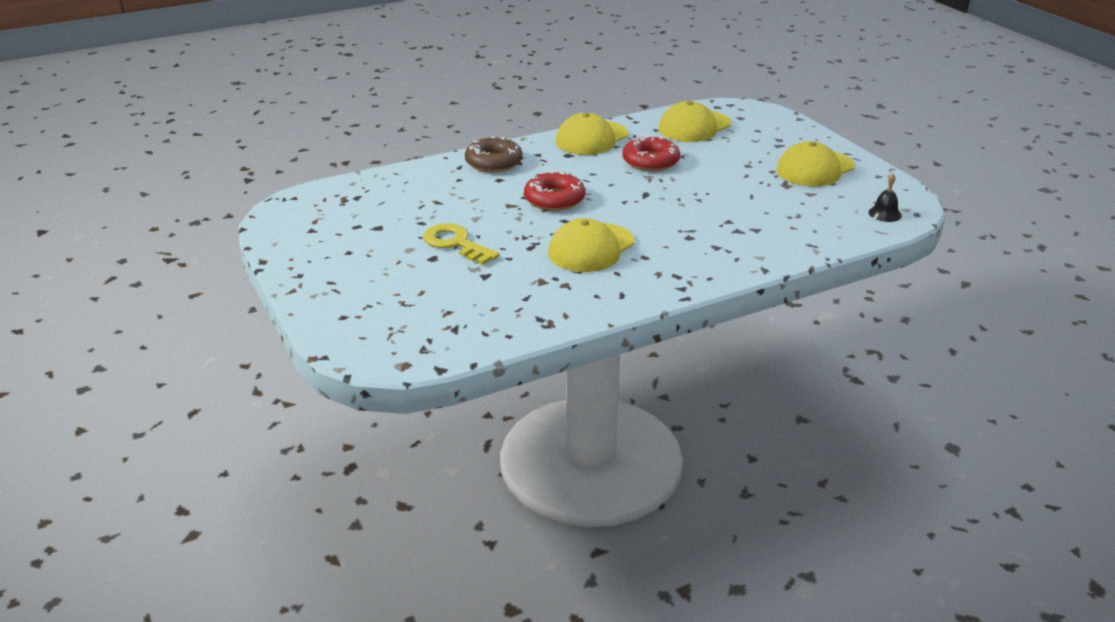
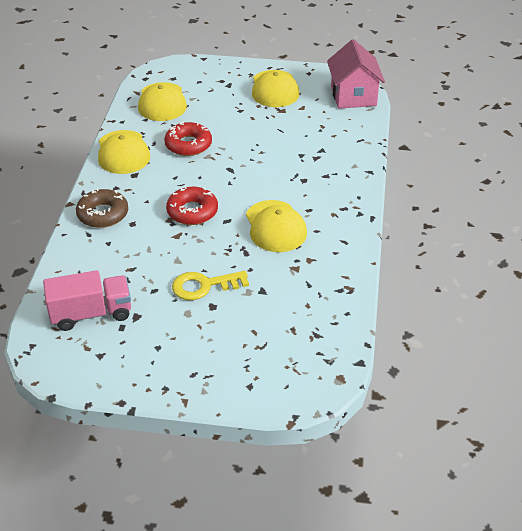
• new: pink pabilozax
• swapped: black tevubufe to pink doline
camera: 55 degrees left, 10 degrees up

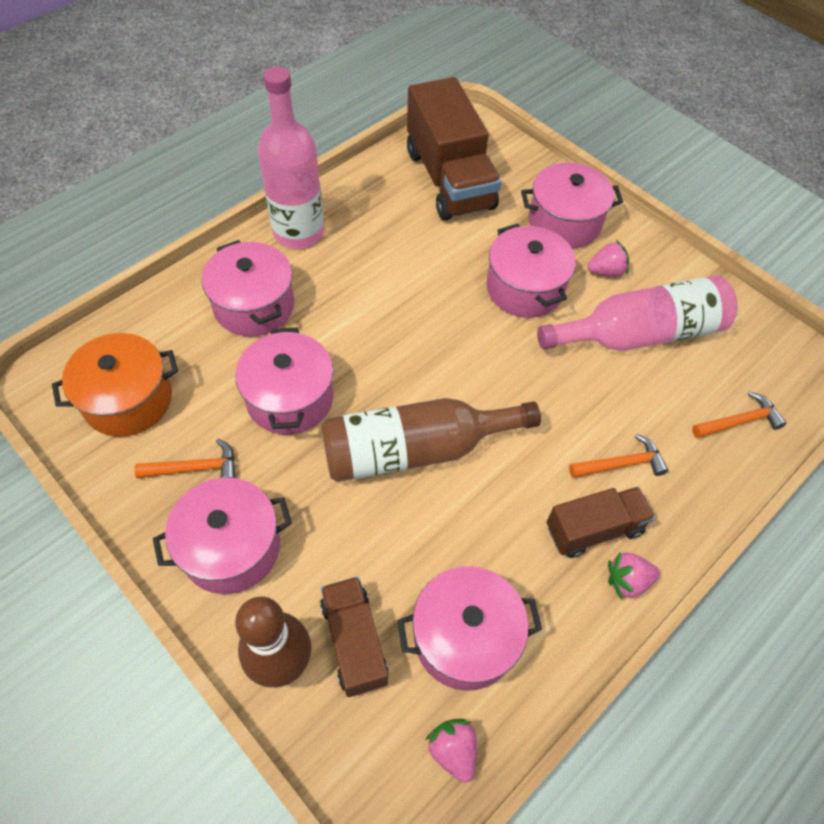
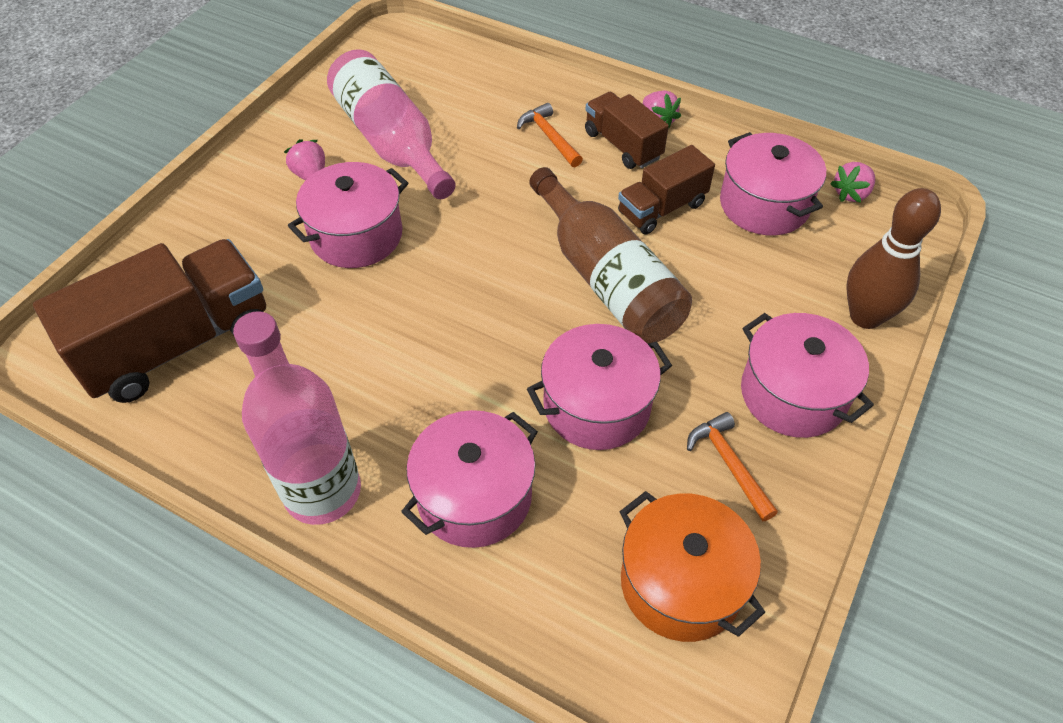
• gone: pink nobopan (no. 6 from left)
• gone: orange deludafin (no. 3 from left)
• shifted: brown pabilozax (no. 1 from left in the first image) to brown pabilozax (no. 3 from left)
camera: 105 degrees left, 5 degrees down

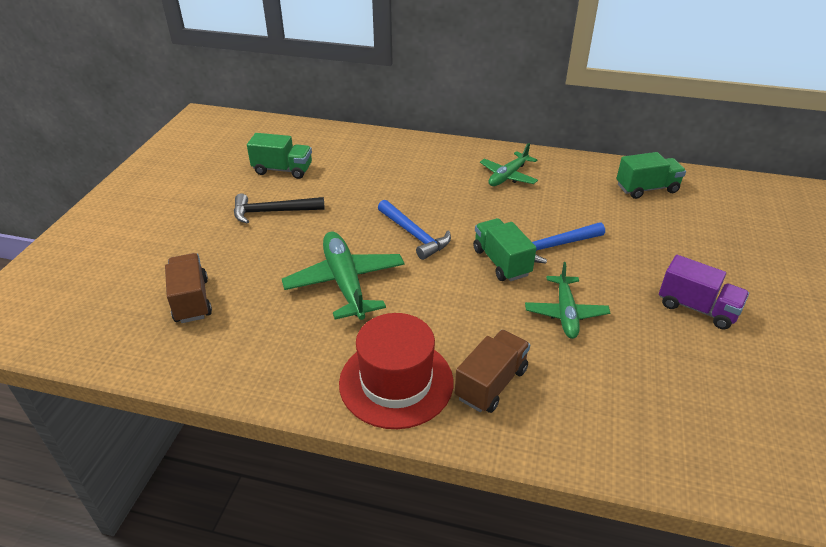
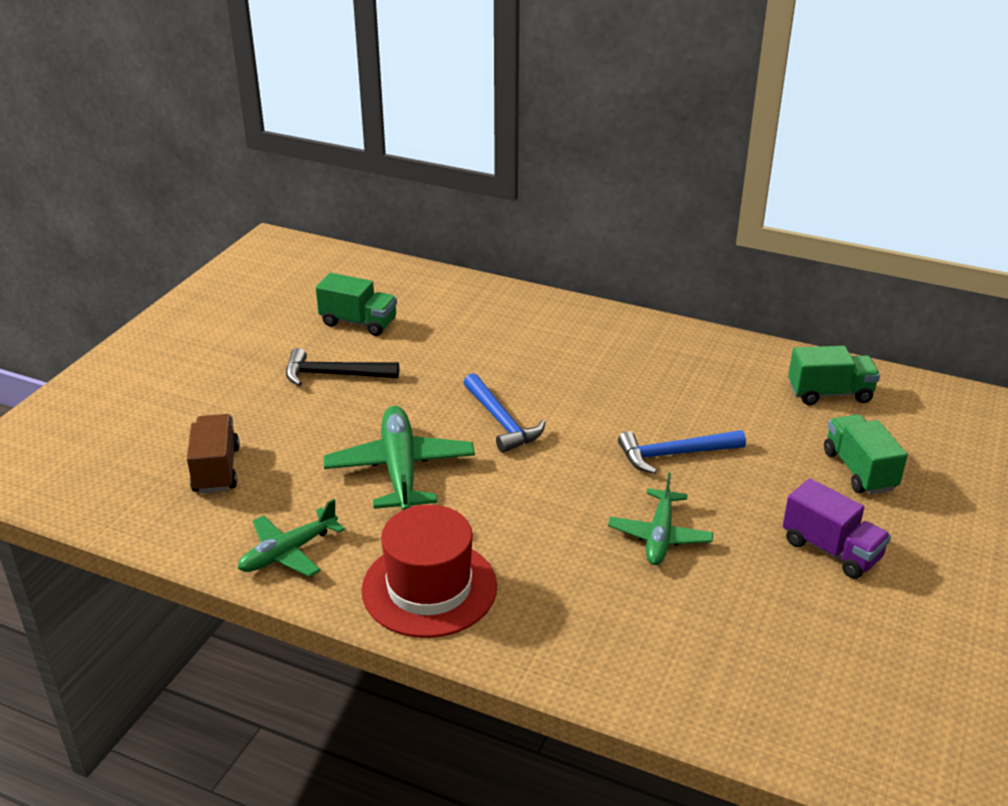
• gone: brown pabilozax (no. 2 from left)
• shifted: green pabilozax (no. 2 from left in the first image) to green pabilozax (no. 3 from left)
• shifted: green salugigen (no. 2 from left in the first image) to green salugigen (no. 1 from left)
camera: 10 degrees right, 5 degrees down

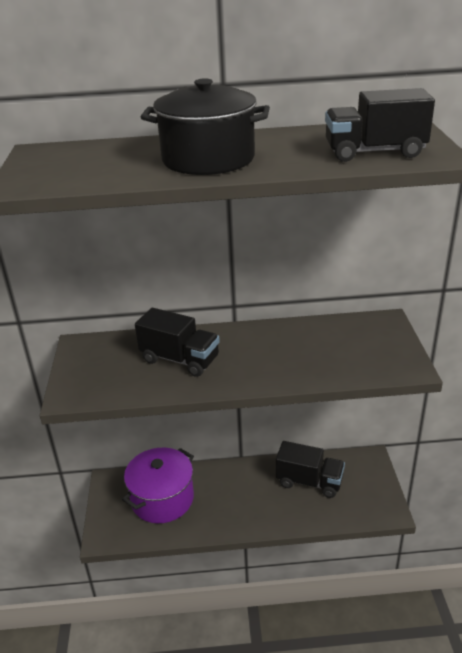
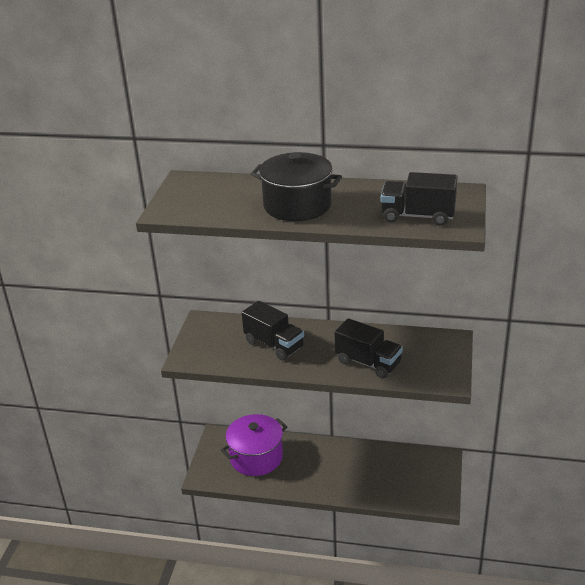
• shifted: black pabilozax (no. 2 from left)
camera: 15 degrees right, 0 degrees up

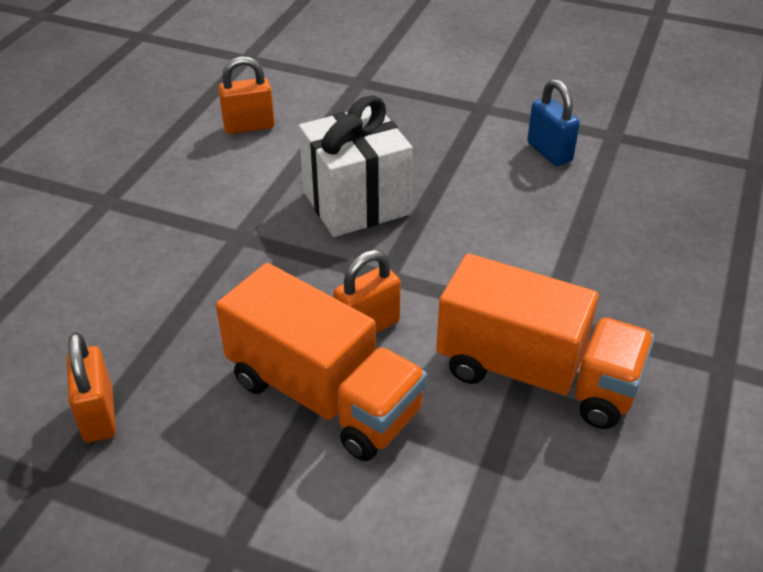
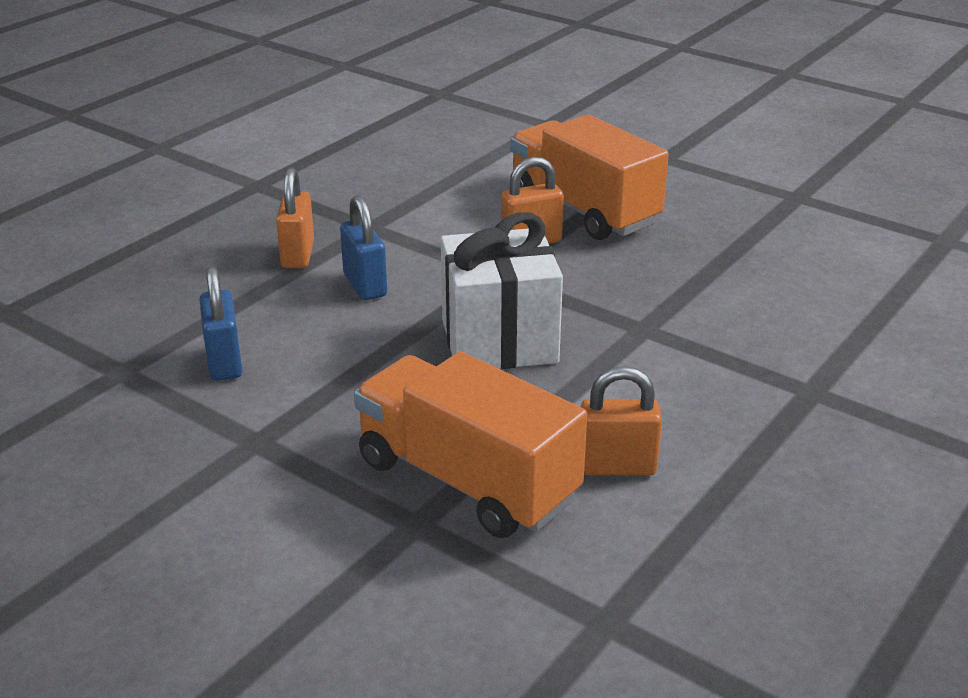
• new: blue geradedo (no. 2 from left)
• shifted: orange geradedo (no. 1 from left)
• shifted: orange pabilozax (no. 2 from left in the first image) to orange pabilozax (no. 1 from left)
camera: 165 degrees left, 10 degrees down

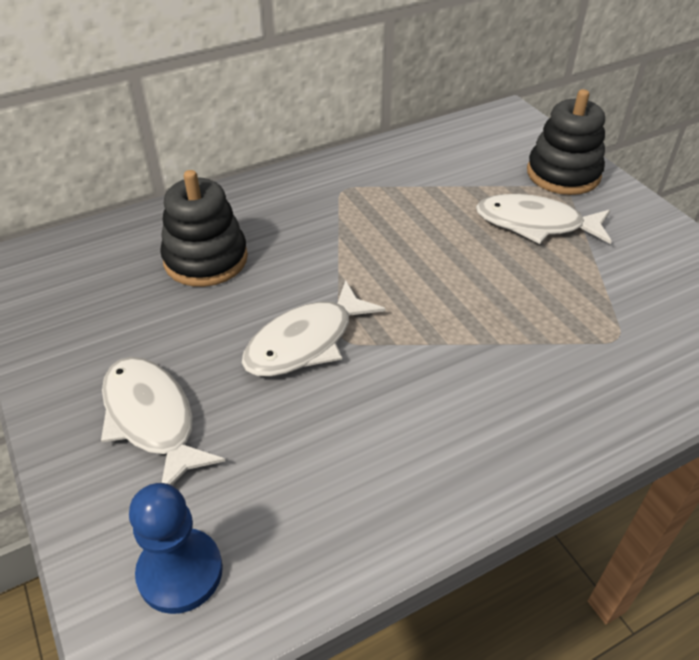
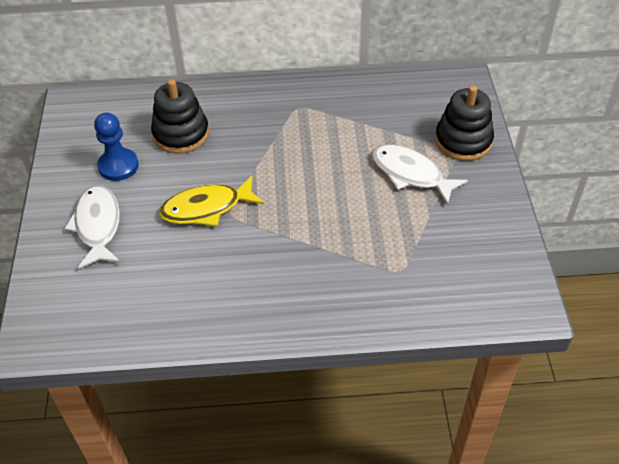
• shifted: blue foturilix
• repainted: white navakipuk (no. 2 from left) to yellow navakipuk
camera: 25 degrees right, 5 degrees up

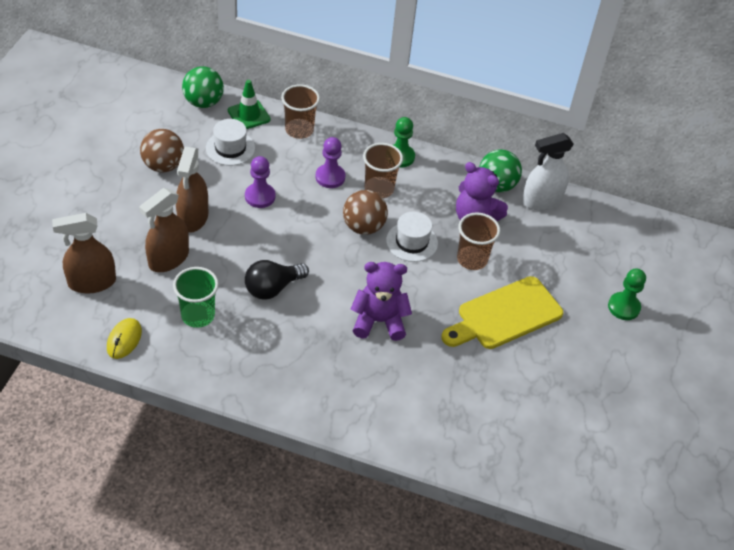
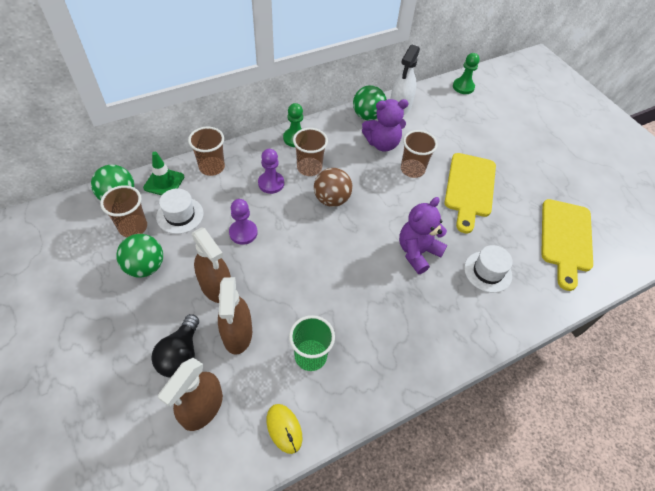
• new: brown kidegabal (no. 1 from left)
• new: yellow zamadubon (no. 2 from left)
• shifted: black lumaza
• shifted: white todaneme (no. 2 from left)
• shifted: green foturilix (no. 2 from left)
• repainted: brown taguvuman (no. 1 from left) to green taguvuman (no. 2 from left)
camera: 45 degrees left, 5 degrees up

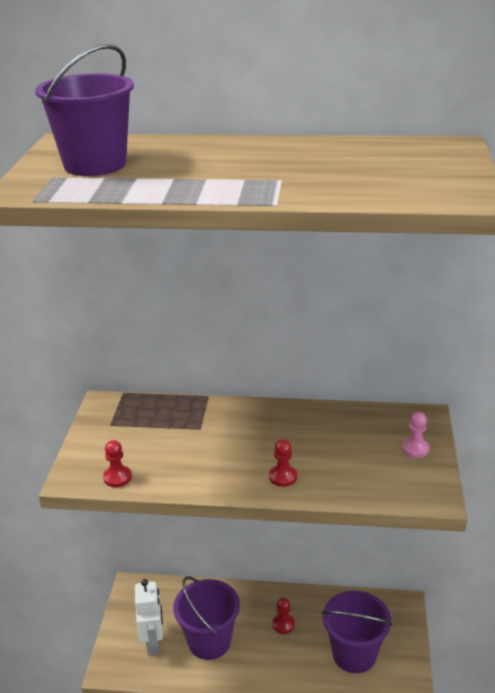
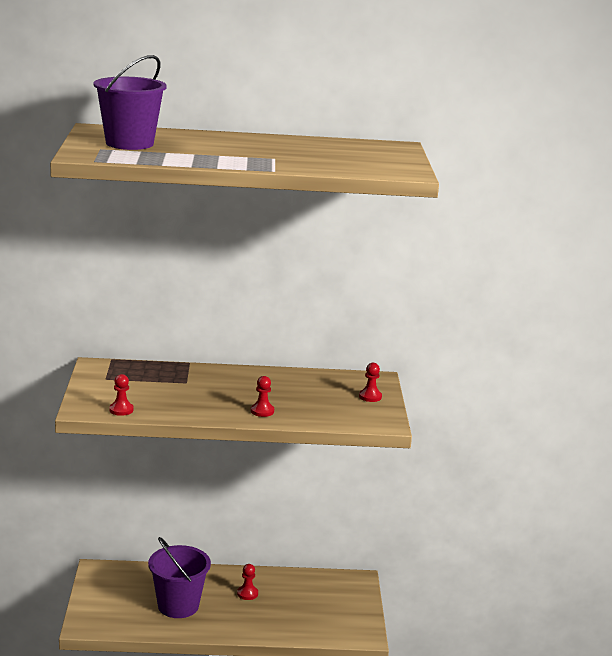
• gone: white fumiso
• gone: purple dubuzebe (no. 3 from left)
• repainted: pink foturilix to red foturilix (no. 4 from left)
camera: 10 degrees left, 10 degrees down

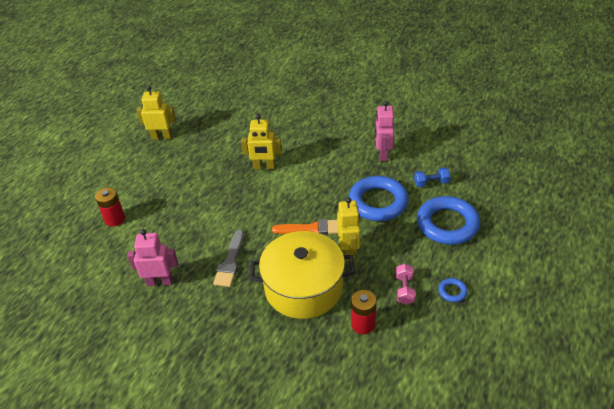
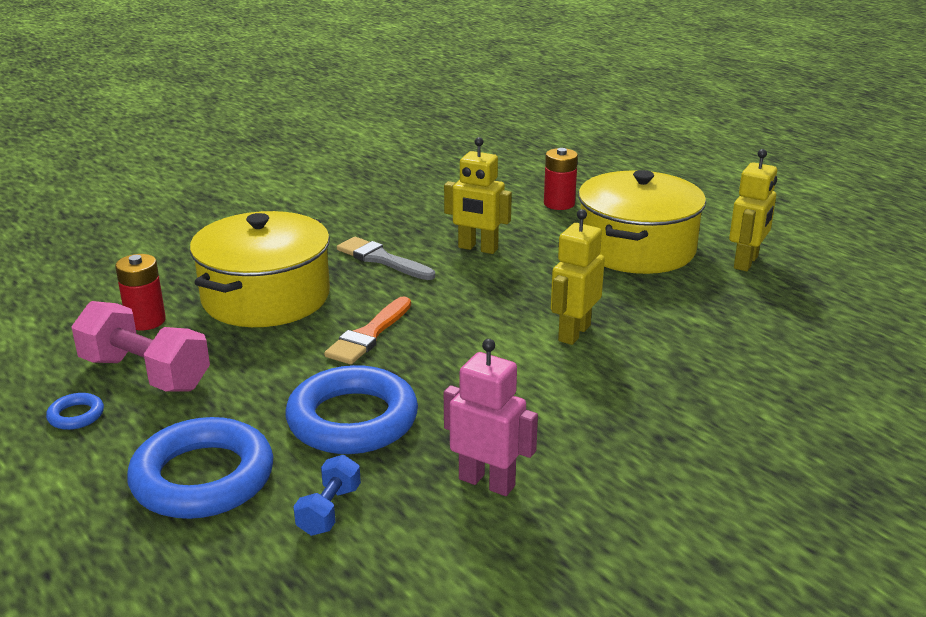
• gone: pink fumiso (no. 1 from left)
• new: yellow nobopan (no. 2 from left)
• shifted: yellow fumiso (no. 3 from left in the first image) to yellow fumiso (no. 1 from left)
• scaled: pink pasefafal x1.90
camera: 115 degrees right, 15 degrees down

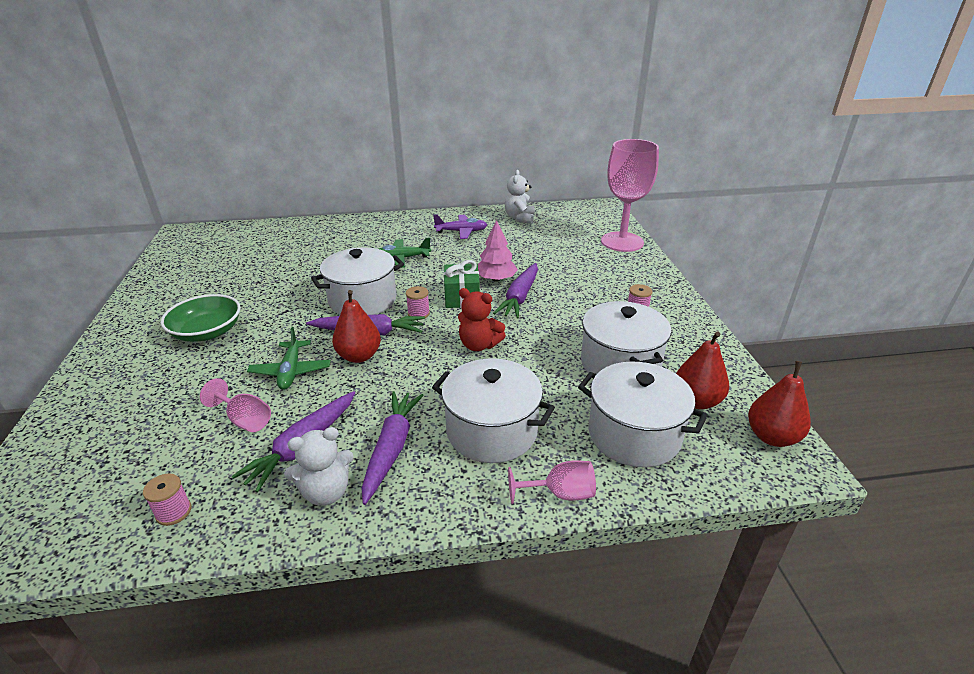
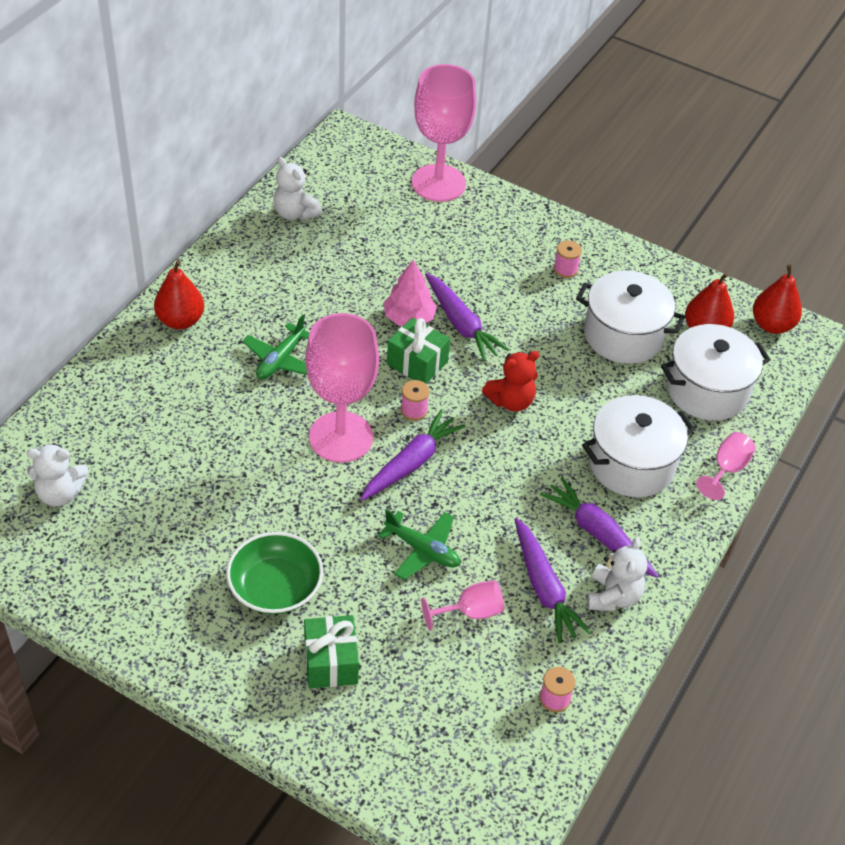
• gone: purple salugigen
• new: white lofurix (no. 1 from left)
• new: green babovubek (no. 1 from left)
• shifted: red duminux (no. 1 from left)
• swapped: white nobopan (no. 1 from left) to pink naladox (no. 1 from left)
camera: 55 degrees left, 15 degrees up

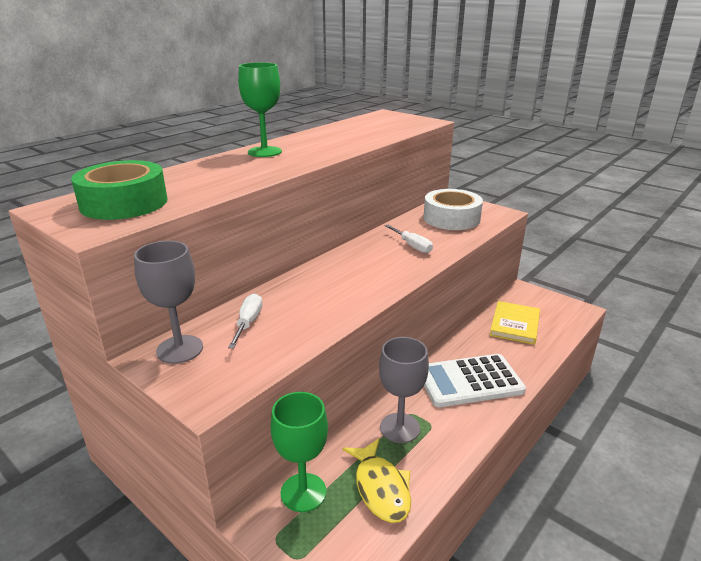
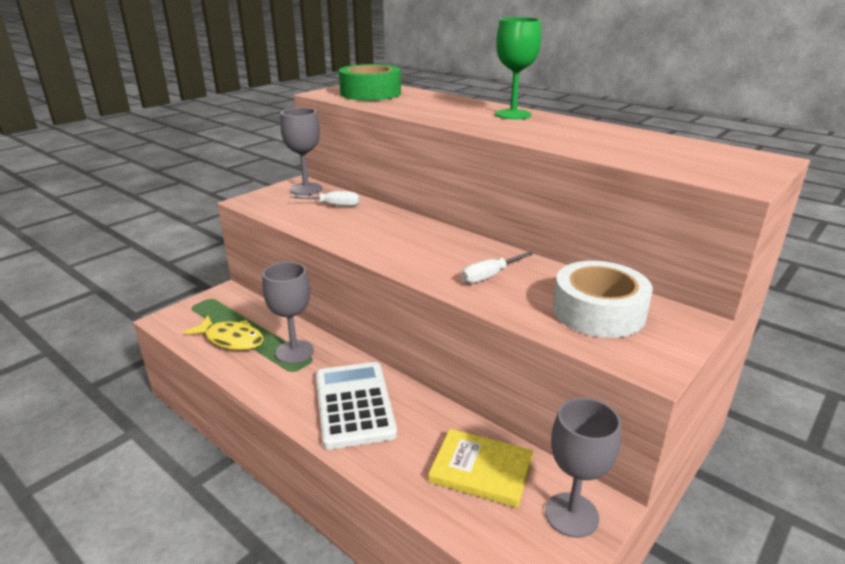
• gone: green naladox (no. 2 from left)
• new: grey naladox (no. 3 from left)
• rotated: yellow navakipuk 135 degrees counterclockwise
camera: 90 degrees right, 0 degrees up

